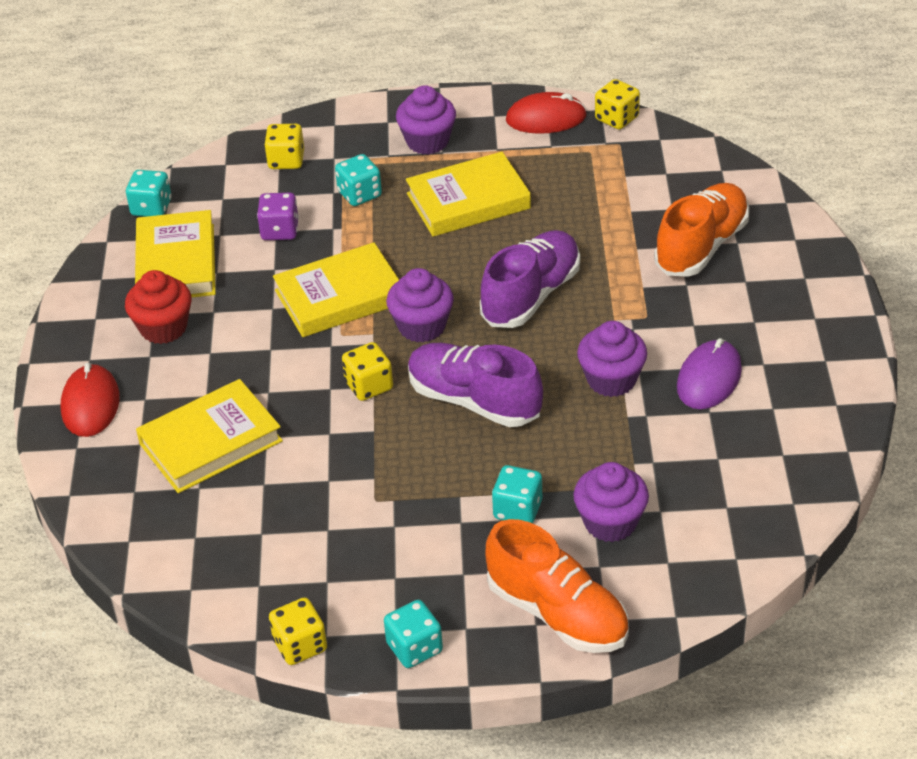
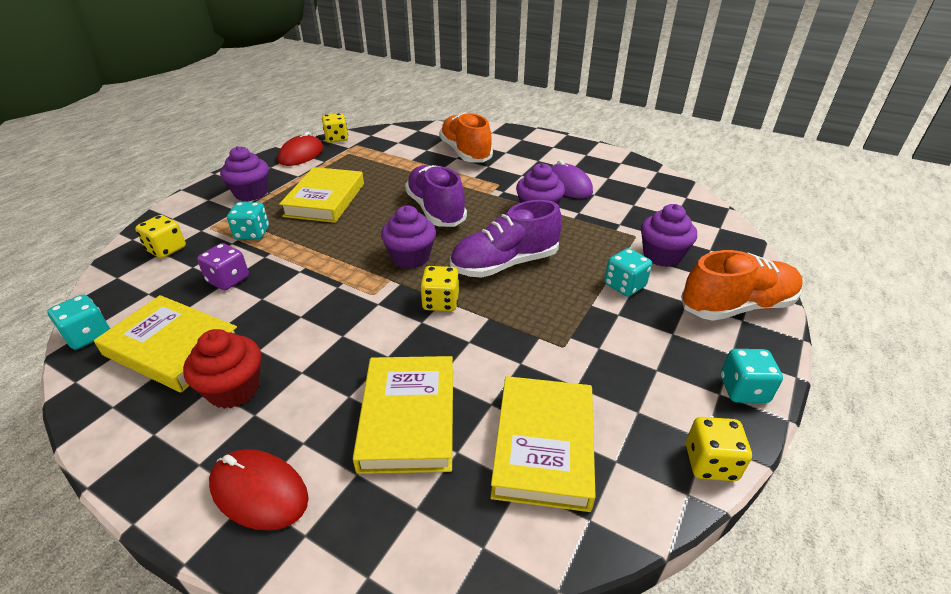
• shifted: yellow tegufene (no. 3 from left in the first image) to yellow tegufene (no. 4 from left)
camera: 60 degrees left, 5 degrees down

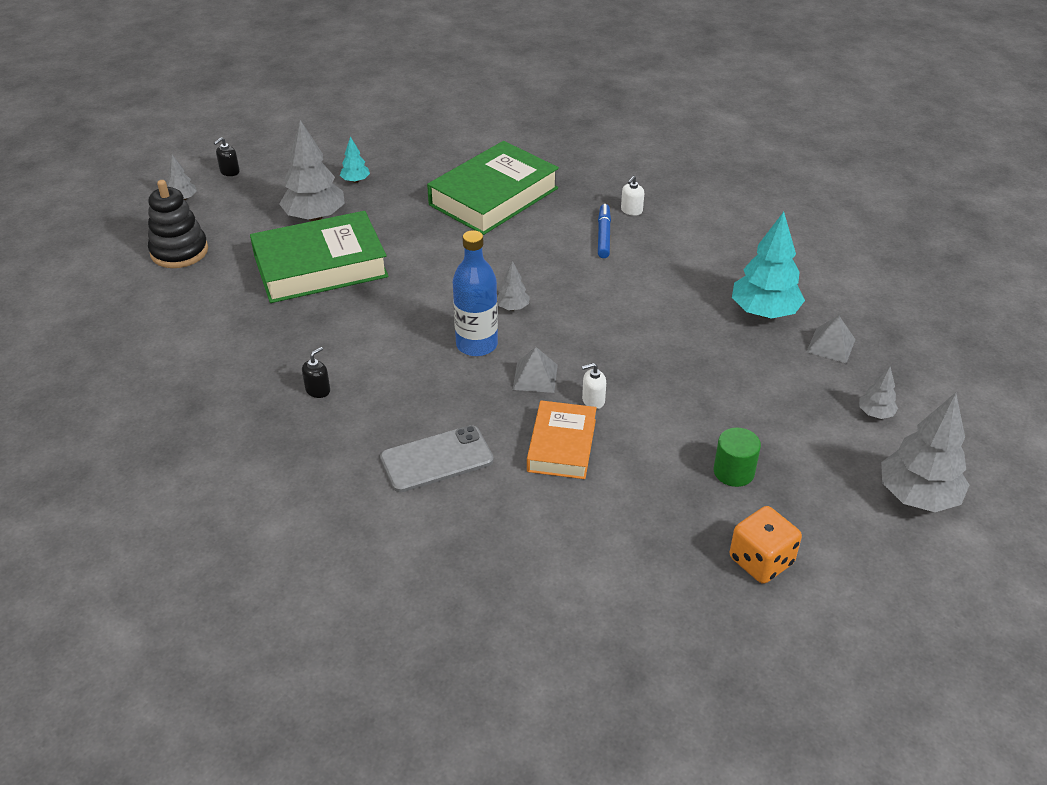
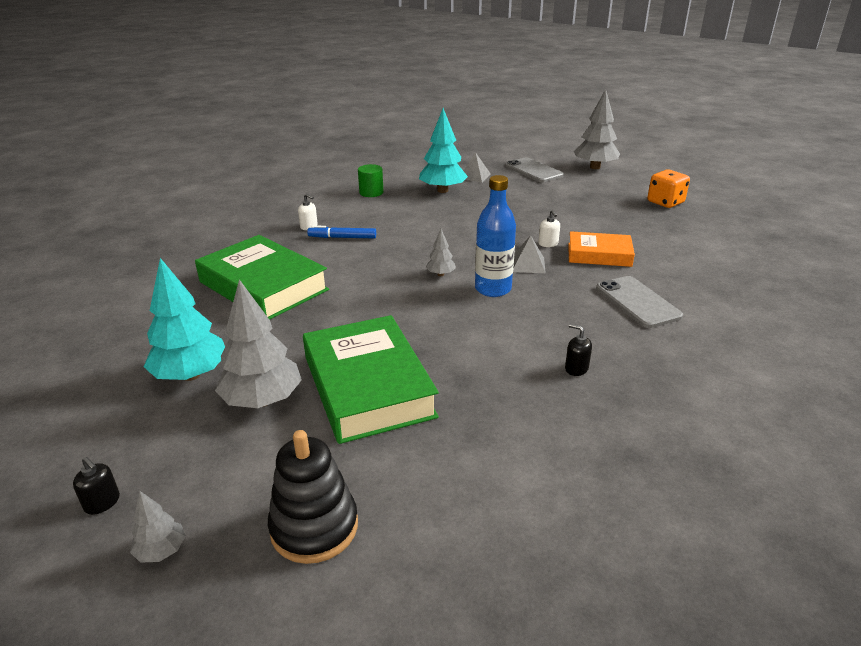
• shifted: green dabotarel
• swapped: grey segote (no. 4 from left) to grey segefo (no. 1 from left)
• scaled: turquoise segote (no. 1 from left) x2.06
camera: 90 degrees left, 10 degrees down

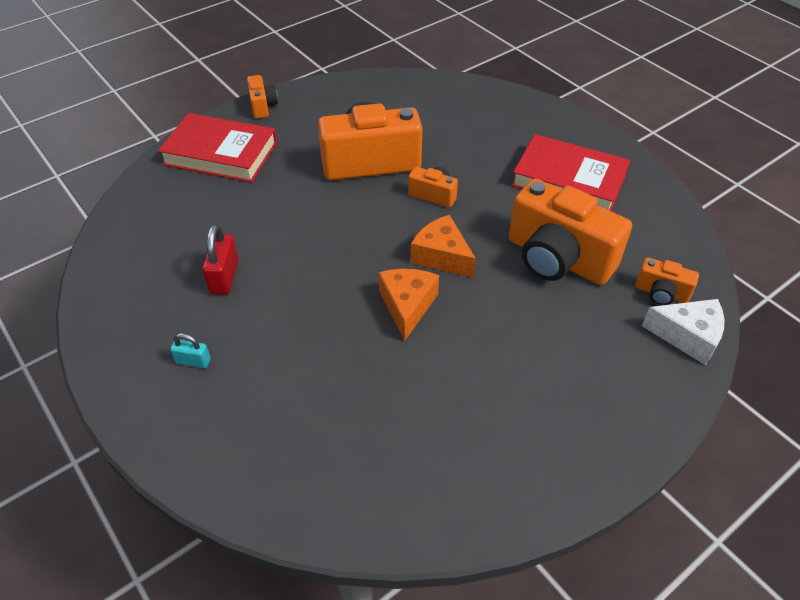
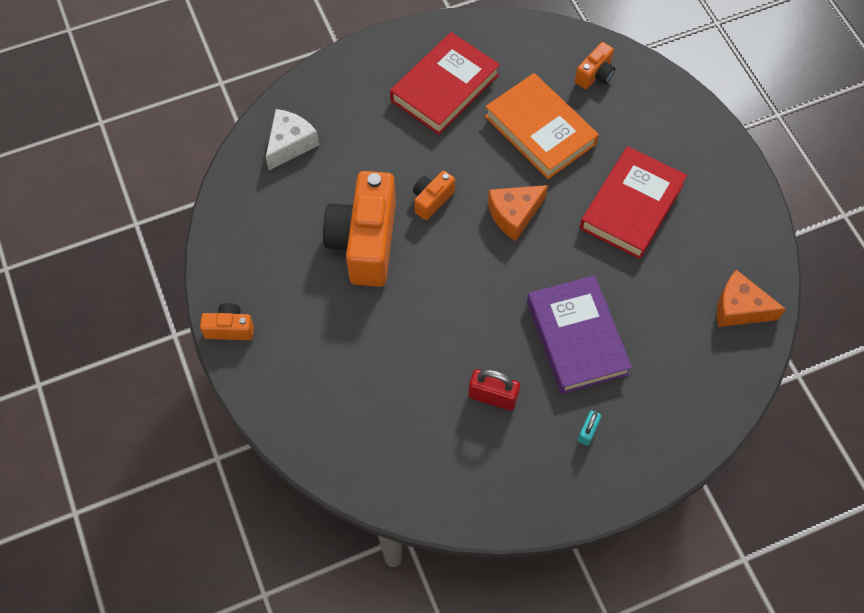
• new: purple tegufene
• shifted: red tegufene (no. 1 from left in the first image) to red tegufene (no. 2 from left)
• shifted: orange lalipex (no. 1 from left in the first image) to orange lalipex (no. 2 from left)
• shifted: white lalipex
• swapped: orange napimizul (no. 4 from left) to orange tegufene
camera: 75 degrees left, 15 degrees up

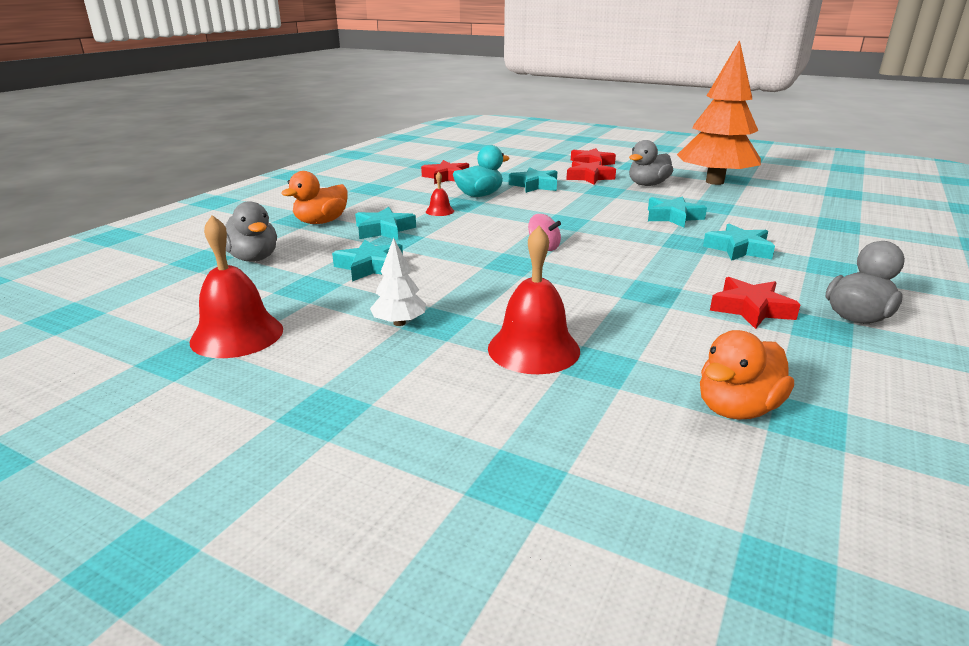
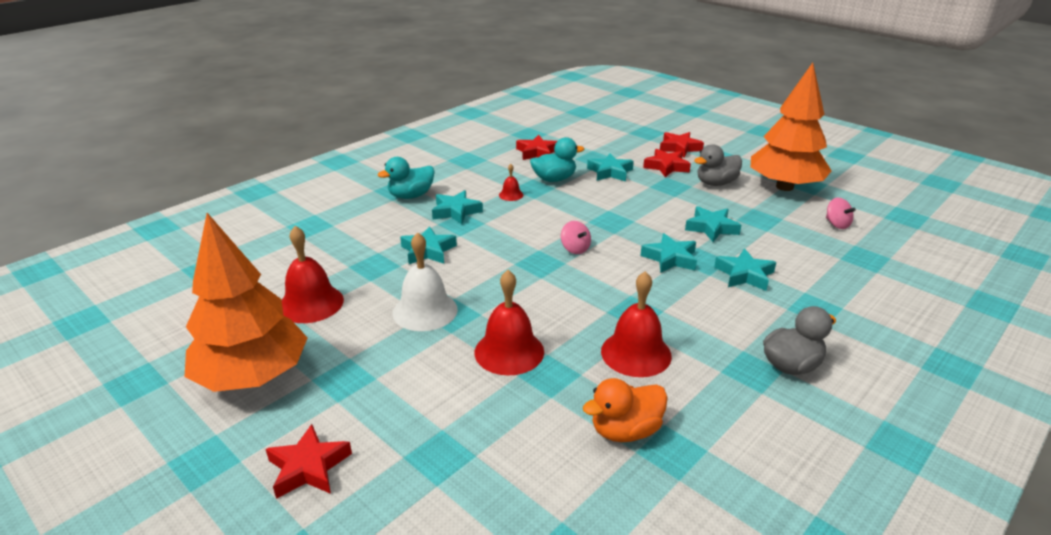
• gone: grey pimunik (no. 1 from left)
• new: orange segote (no. 1 from left)
• new: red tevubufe (no. 4 from left)
• new: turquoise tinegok (no. 4 from left)
• new: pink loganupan (no. 2 from left)
• shifted: red tinegok (no. 4 from left in the first image) to red tinegok (no. 1 from left)
• swapped: white segote to white tevubufe
• repainted: orange pimunik (no. 1 from left) to turquoise pimunik (no. 1 from left)
camera: 15 degrees right, 5 degrees up

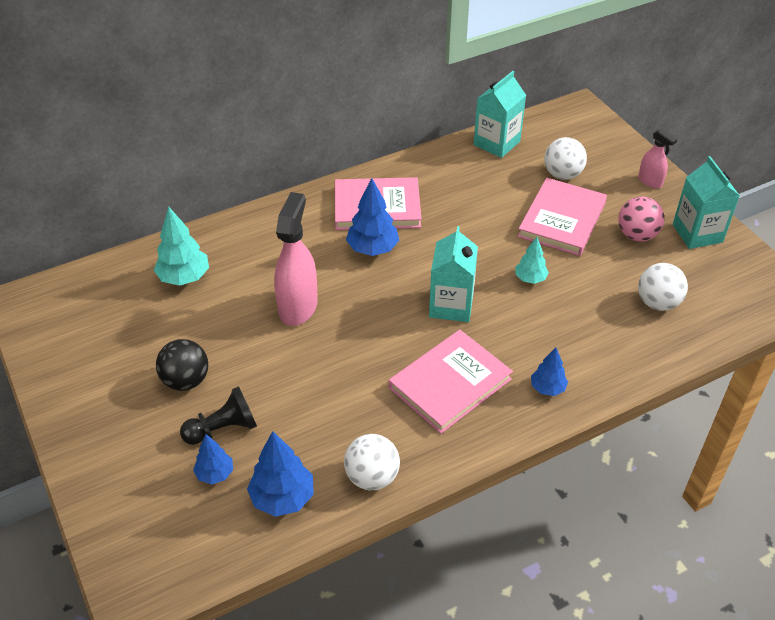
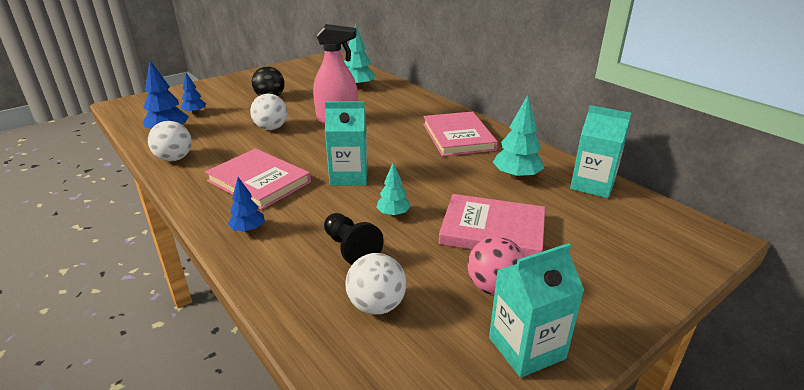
• gone: blue segote (no. 3 from left)
• gone: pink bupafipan (no. 2 from left)
• new: turquoise segote (no. 3 from left)
• shifted: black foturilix
• shifted: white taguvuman (no. 2 from left)
camera: 80 degrees right, 15 degrees down

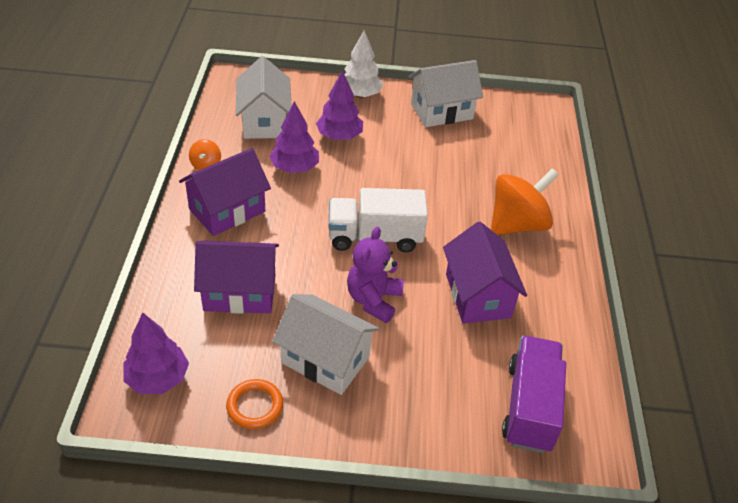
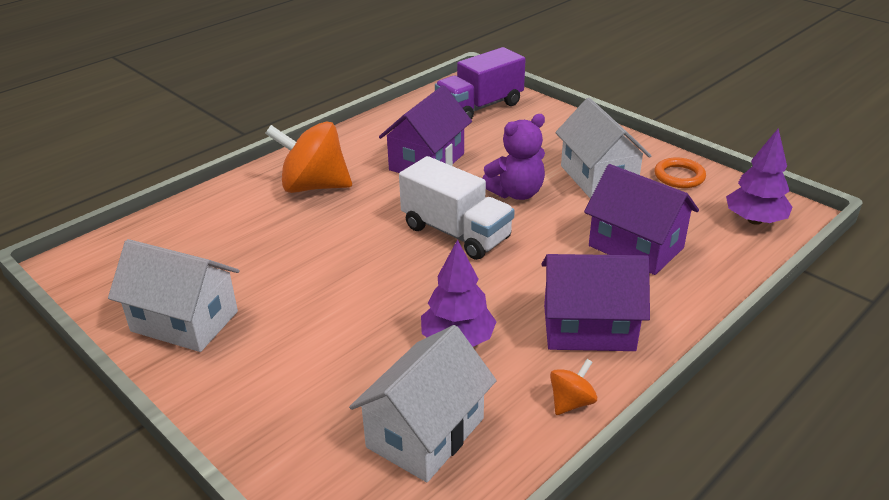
• gone: purple segote (no. 3 from left)
• gone: white segote
camera: 135 degrees left, 10 degrees down

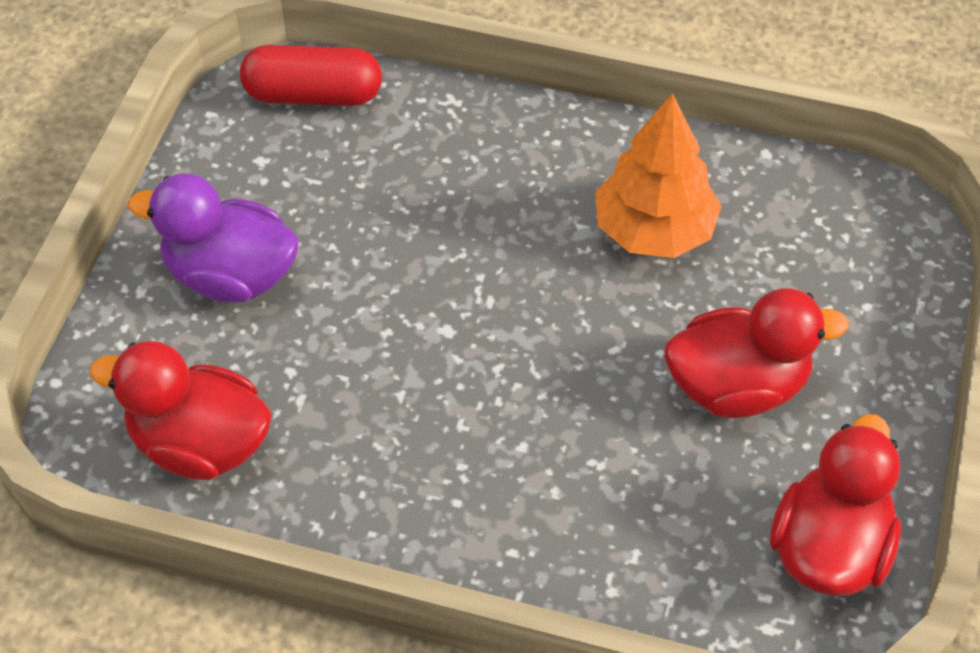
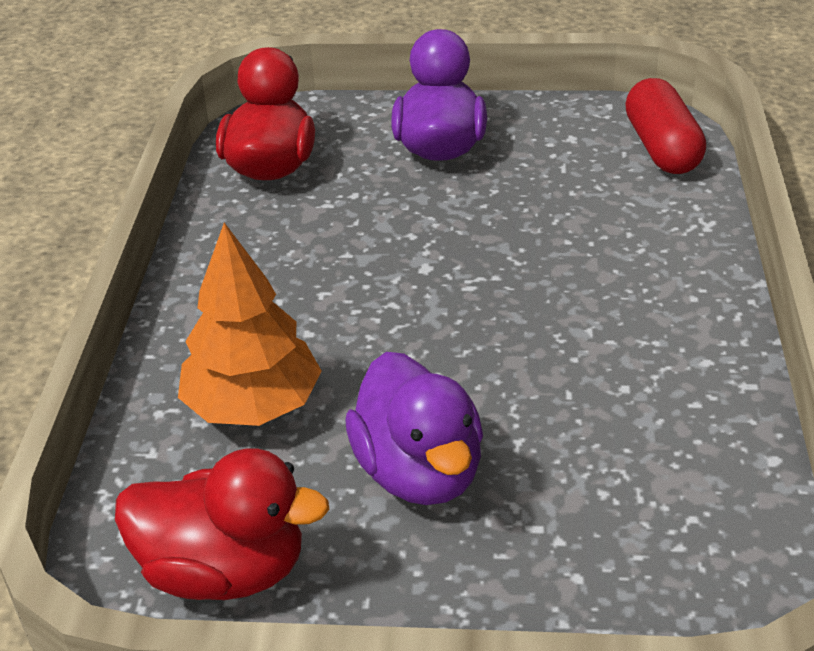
• shifted: orange segote
• repainted: red pimunik (no. 2 from left) to purple pimunik (no. 1 from left)
camera: 80 degrees right, 15 degrees down

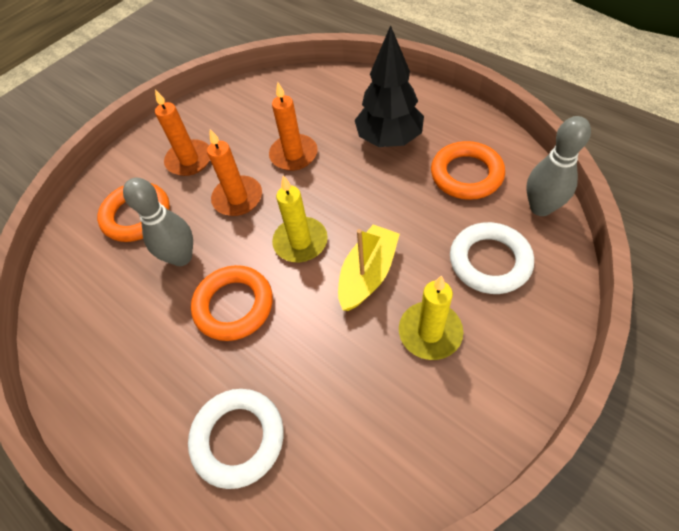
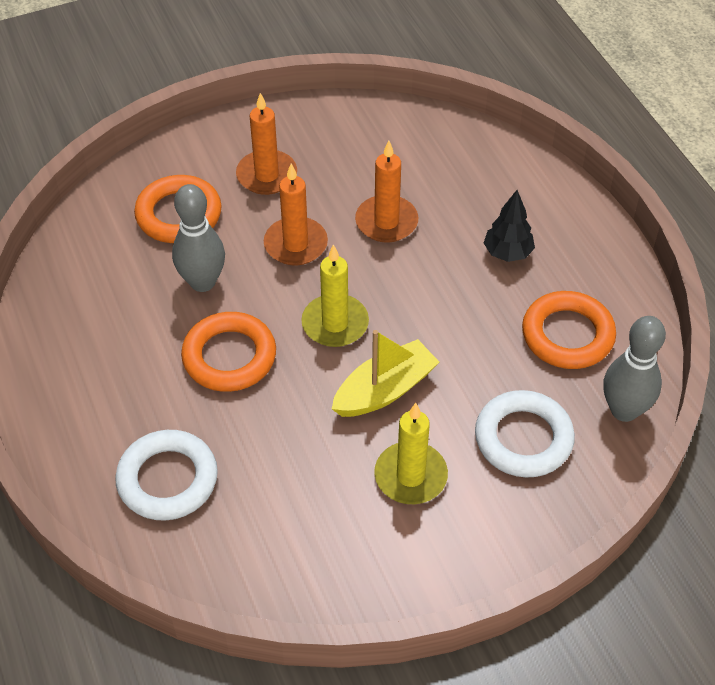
• scaled: black segote x0.57
camera: 20 degrees right, 5 degrees down

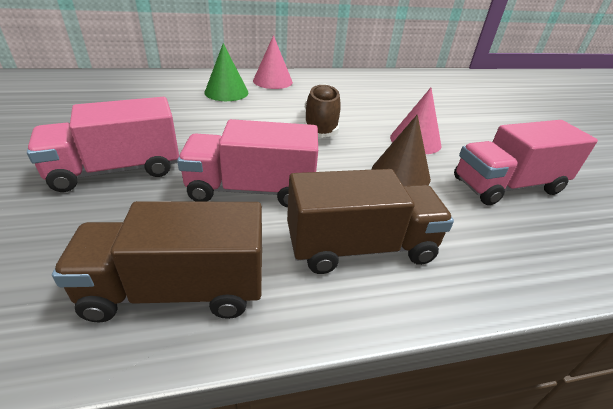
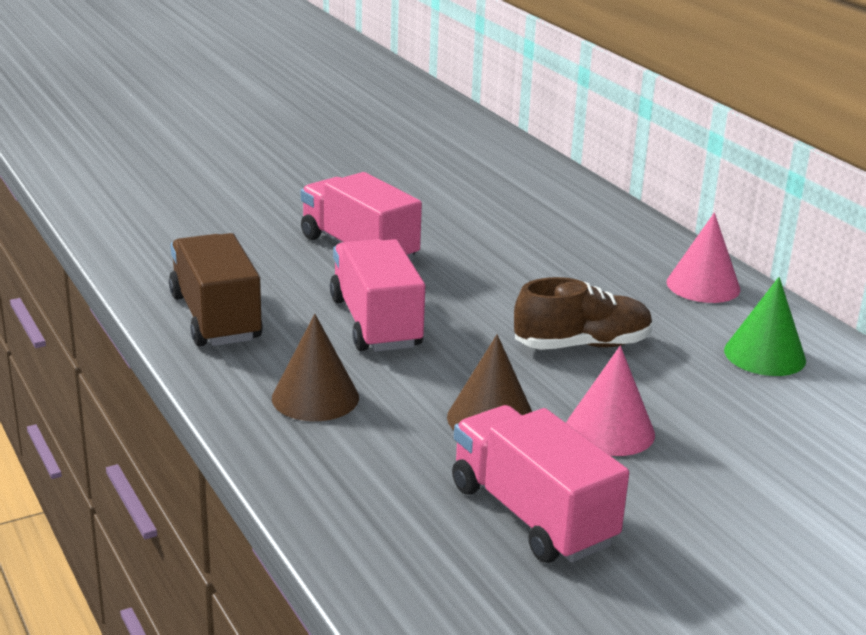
• shifted: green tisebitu
• swapped: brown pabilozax (no. 2 from left) to brown tisebitu (no. 1 from left)
camera: 75 degrees right, 10 degrees down

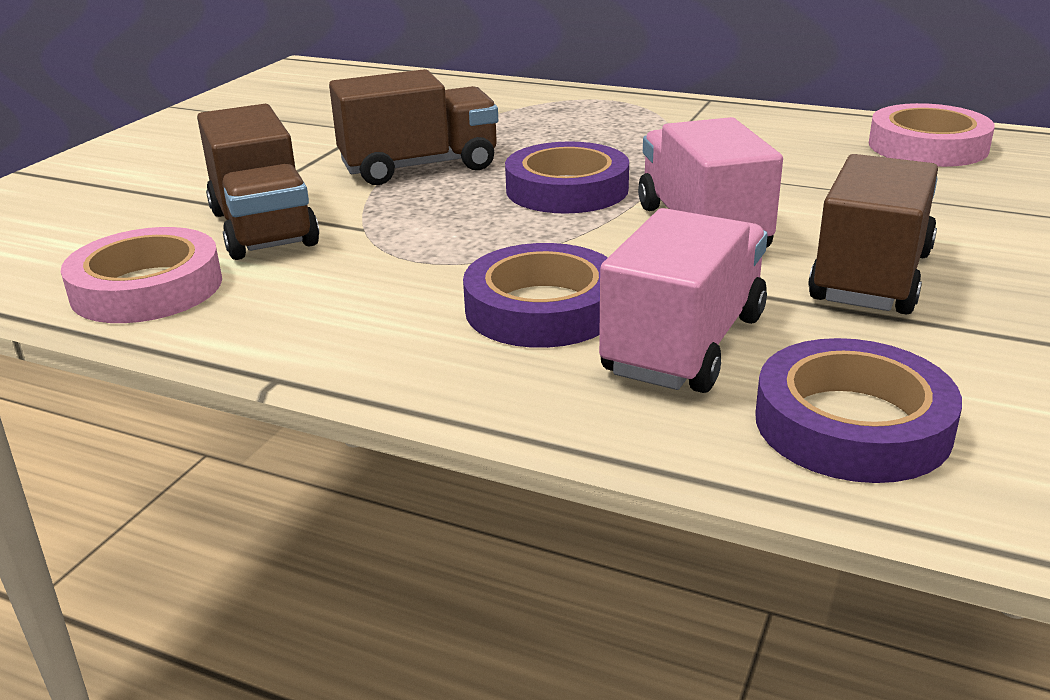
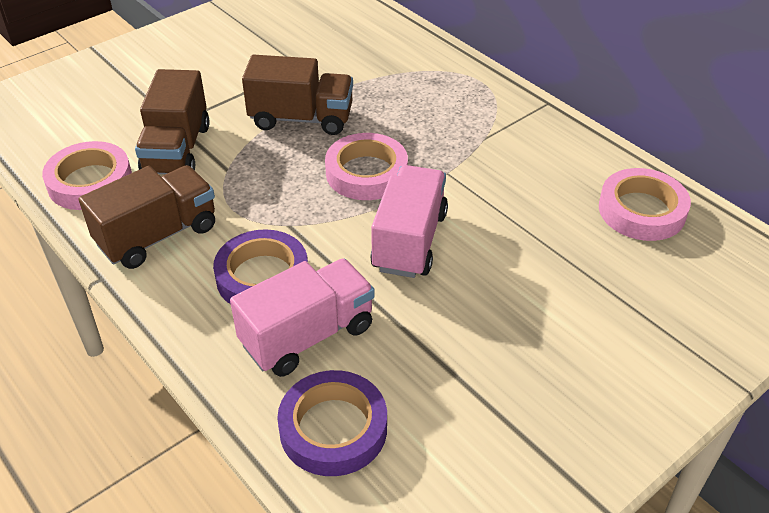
• shifted: brown pabilozax (no. 3 from left in the first image) to brown pabilozax (no. 1 from left)
• repainted: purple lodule (no. 2 from left) to pink lodule (no. 2 from left)
camera: 25 degrees right, 15 degrees up

